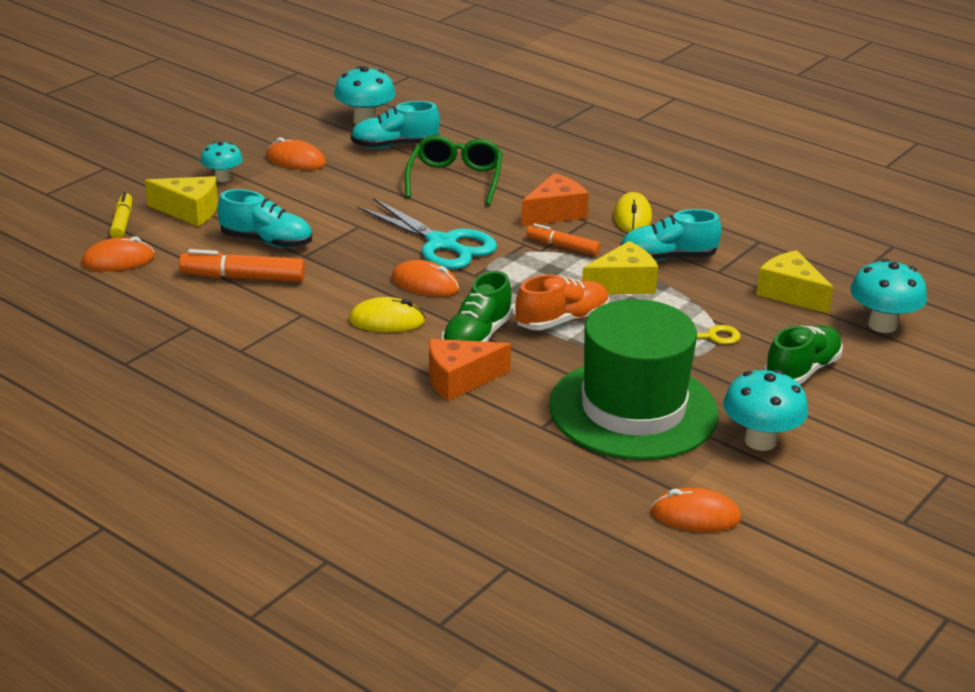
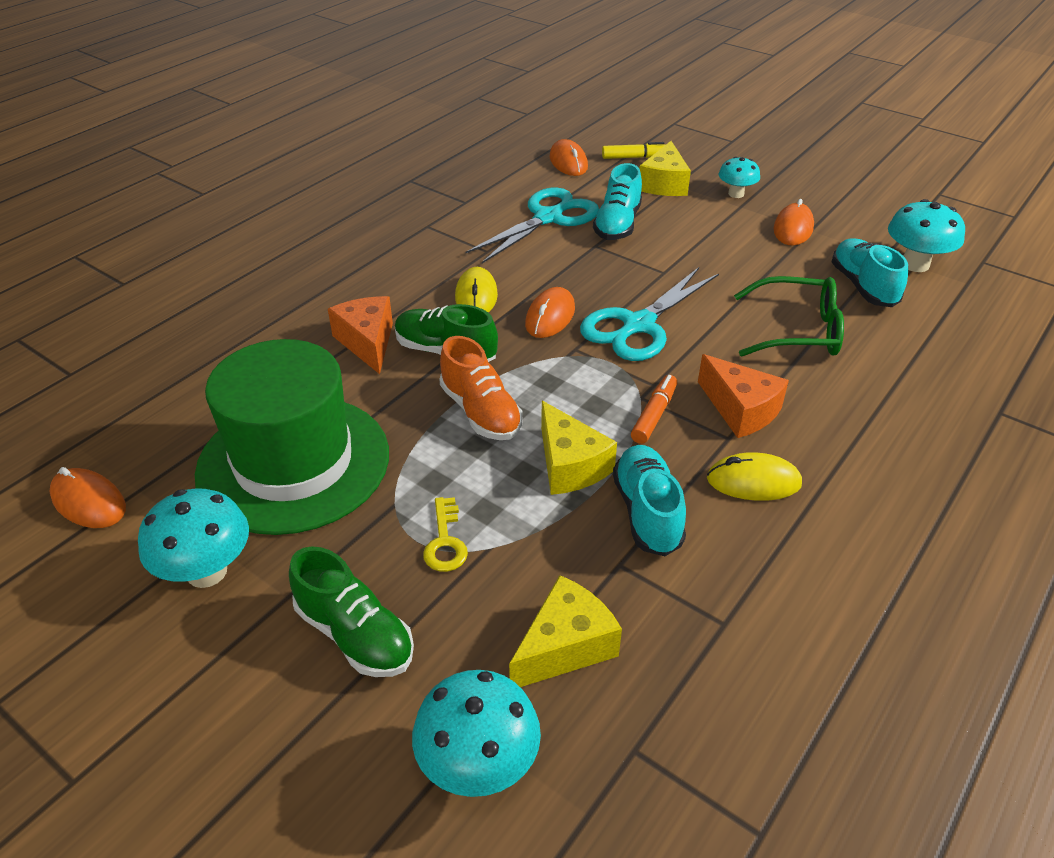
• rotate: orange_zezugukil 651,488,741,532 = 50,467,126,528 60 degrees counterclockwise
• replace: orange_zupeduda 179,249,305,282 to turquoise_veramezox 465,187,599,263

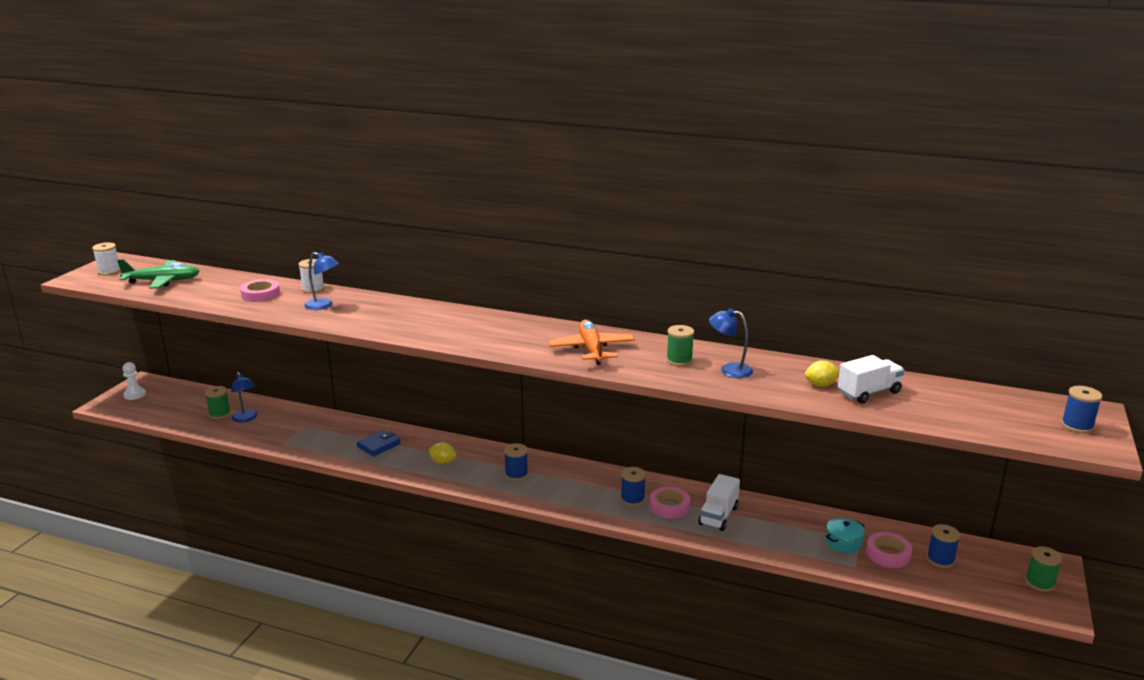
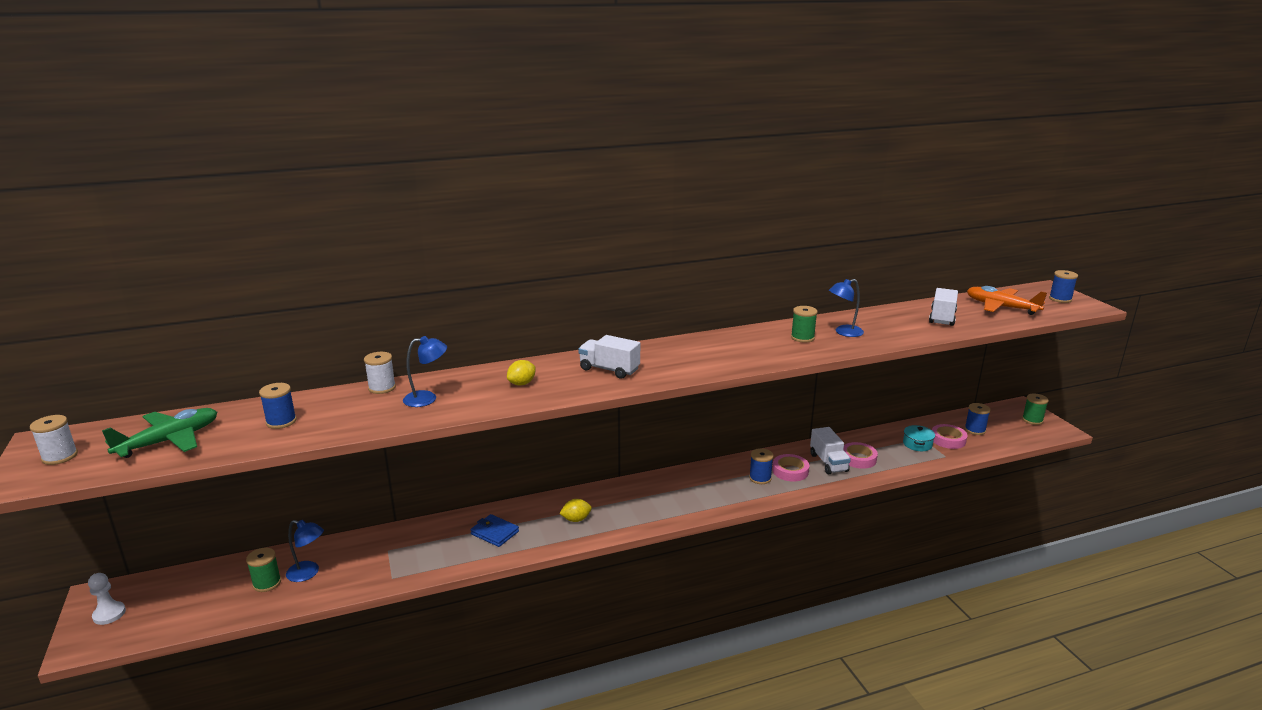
• move: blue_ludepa 504,443,528,481 to 259,383,297,429
• rotate: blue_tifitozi 357,430,401,456 = 470,514,519,547 60 degrees counterclockwise
• move: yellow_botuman 805,361,840,387 to 507,360,535,386
• insert: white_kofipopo 578,335,640,379
• move: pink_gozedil 240,279,280,302 to 843,442,878,469
• move: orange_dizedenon 548,320,635,365 to 967,286,1047,315

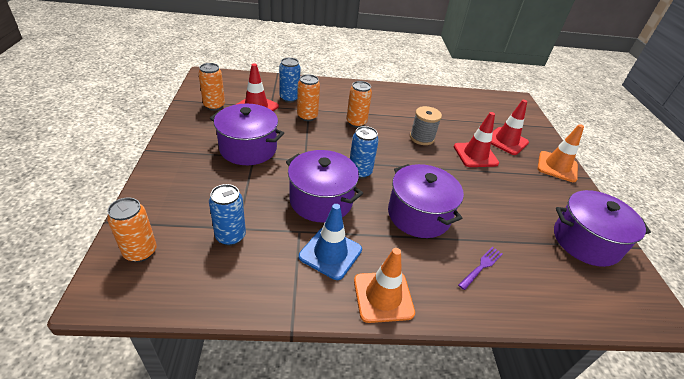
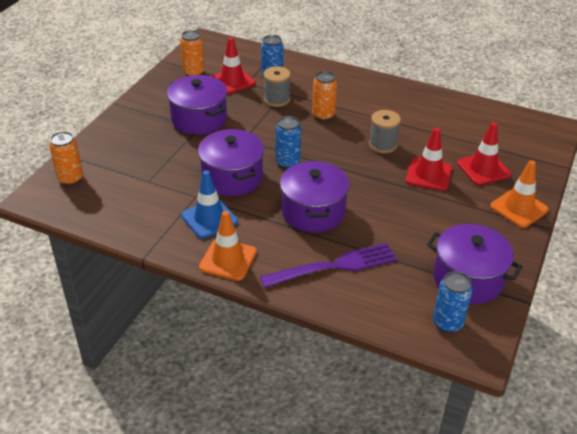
• resize: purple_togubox 458,247,503,290 = 260,243,397,288 x2.06
• replace: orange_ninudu 297,74,320,121 to grey_ludepa 263,66,291,107
• move: blue_ninudu 209,184,246,246 to 433,271,473,333

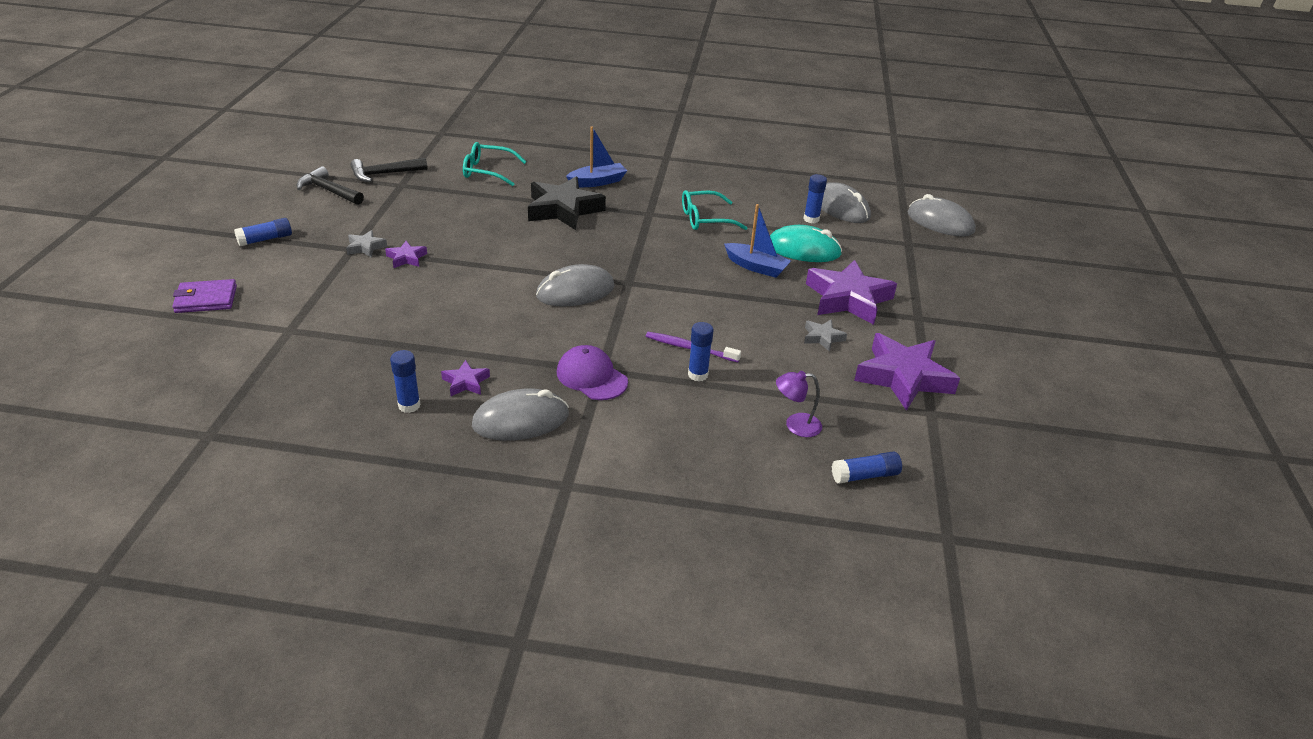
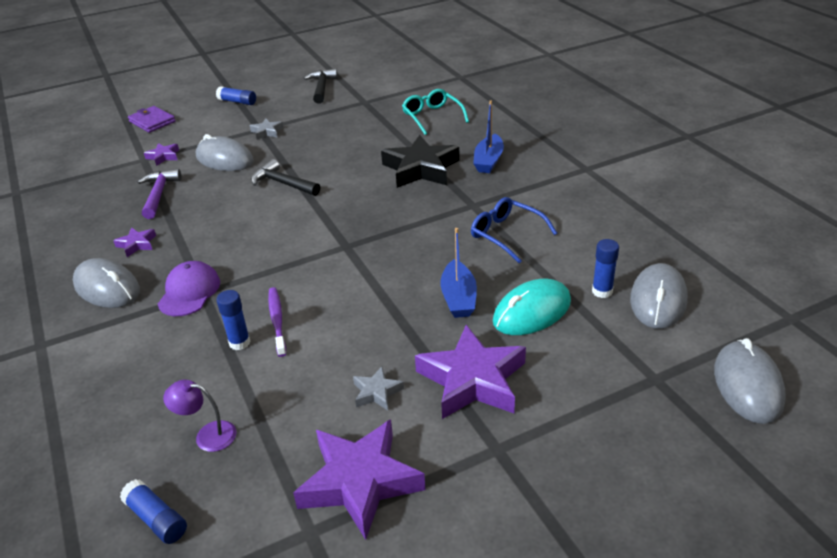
• insert: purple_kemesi 137,169,181,219
• move: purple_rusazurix 385,241,427,268 to 144,143,179,166
• rotate: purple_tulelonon 776,371,822,437 = 163,380,237,452 45 degrees counterclockwise
• move: grey_zezugukil 536,264,615,306 to 196,134,254,171
• move: black_kemesi 350,158,428,182 to 251,159,320,196
• recolor: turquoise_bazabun 682,190,747,230 to blue_bazabun 471,197,557,263
• rotate: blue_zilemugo 566,126,627,187 = 473,100,504,173 75 degrees clockwise
• rotate: turquoise_zezugukil 770,225,842,262 = 493,279,571,335 75 degrees clockwise
• delete: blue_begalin 390,350,421,413

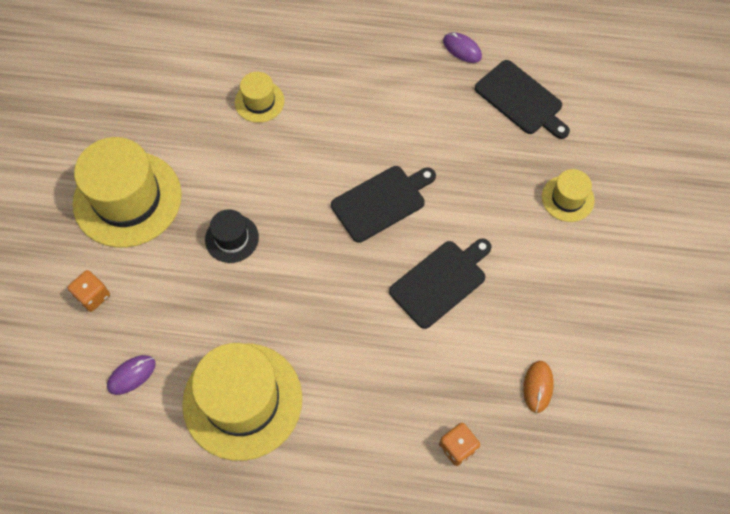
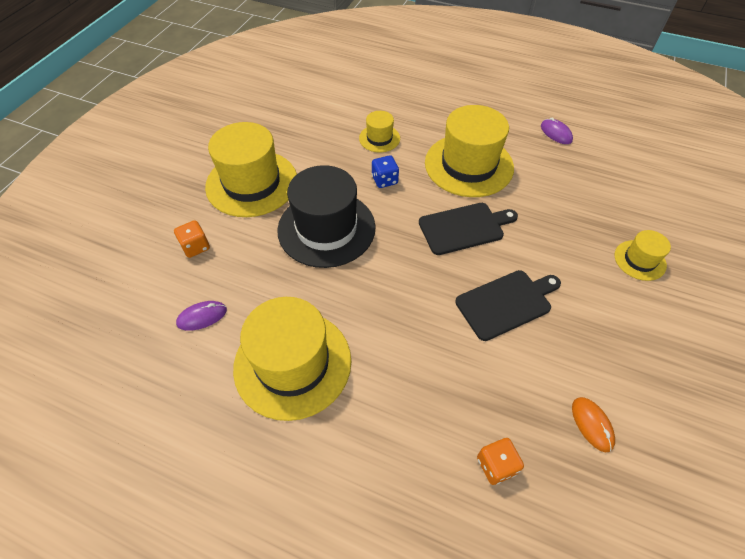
• resize: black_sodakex 205,209,259,263 = 277,165,376,268 x2.05
• insert: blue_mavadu 372,155,399,188
• insert: yellow_sodakex 425,105,514,197
• rotate: orange_zezugukil 523,361,554,413 = 572,397,615,452 45 degrees counterclockwise
• delete: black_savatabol 475,60,570,139

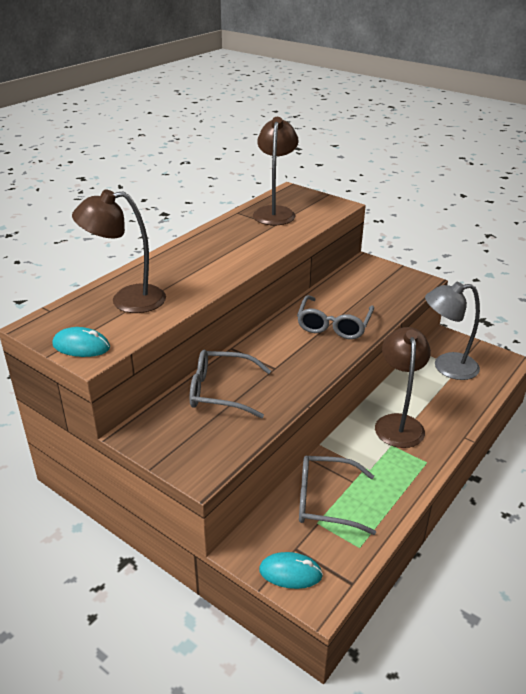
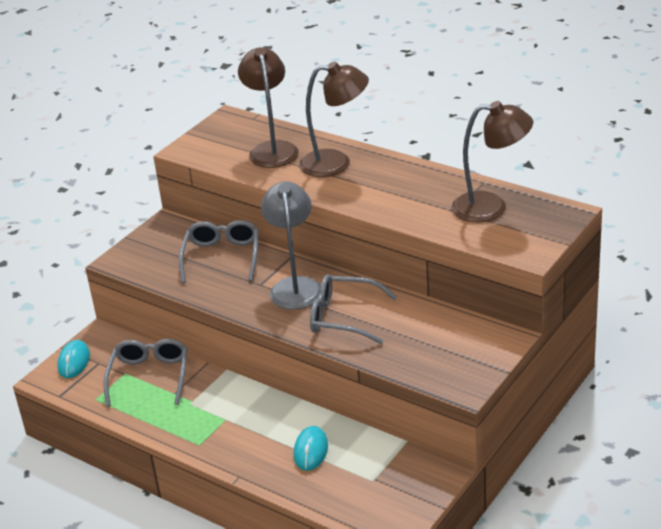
• move: grey_tulelonon 425,282,480,380 to 261,182,321,309
• move: turquoise_zezugukil 52,327,110,357 to 294,426,328,471
• move: brown_tulelonon 375,327,431,448 to 299,61,369,177

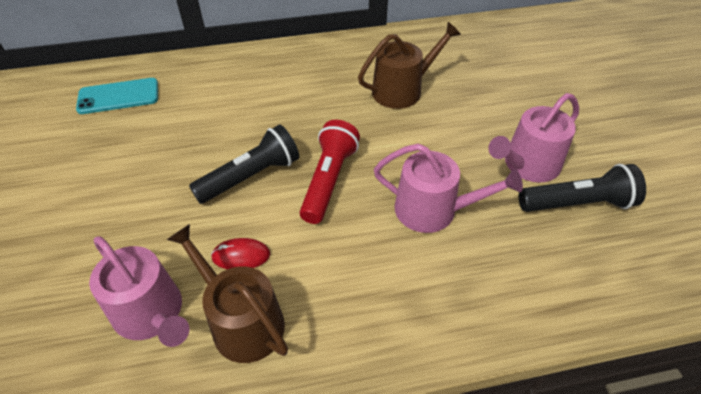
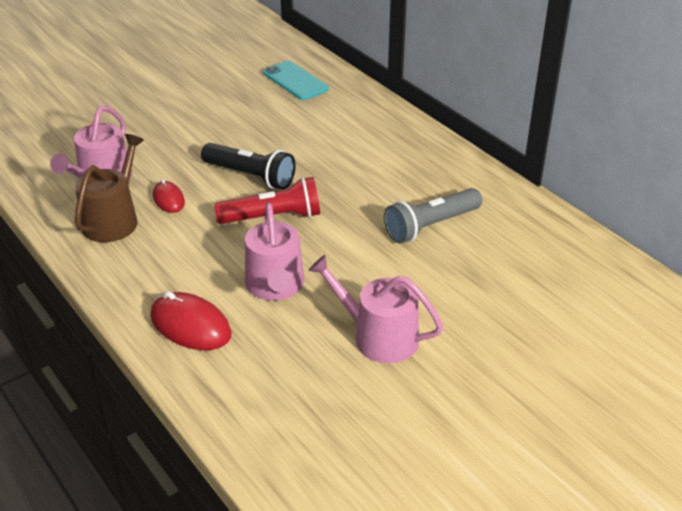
• insert: red_zezugukil 150,291,232,350
• replace: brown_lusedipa 358,22,461,109 to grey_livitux 384,188,482,243
• delete: black_livitux 519,164,646,212

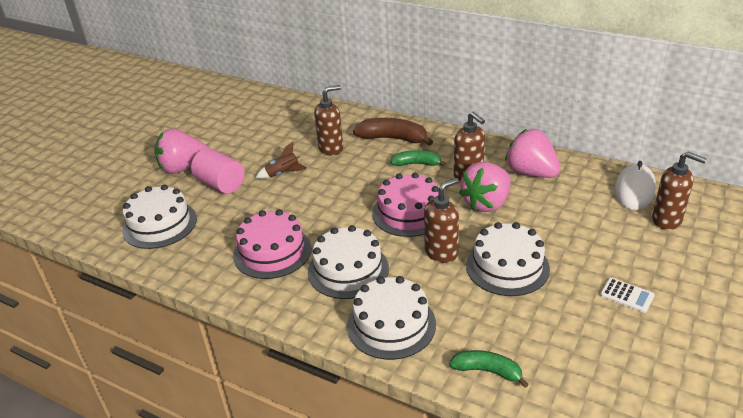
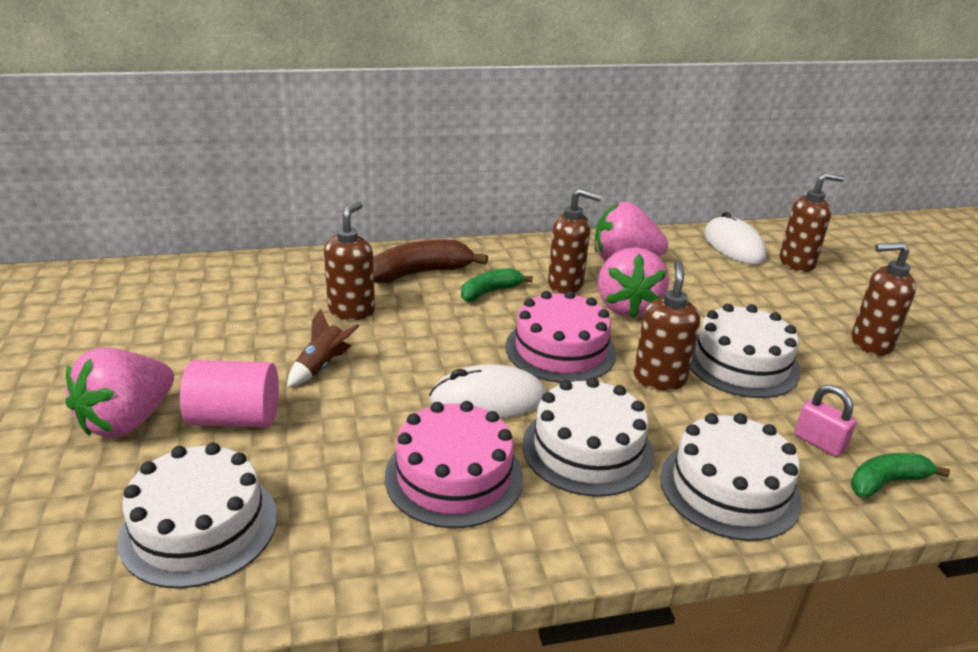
• insert: white_zezugukil 429,364,546,418
• insert: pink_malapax 795,385,857,457
• replace: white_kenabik 600,278,655,313 to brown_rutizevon 852,242,916,356

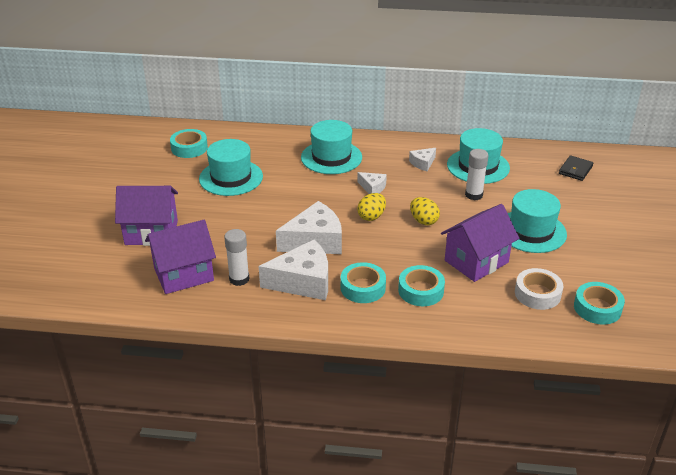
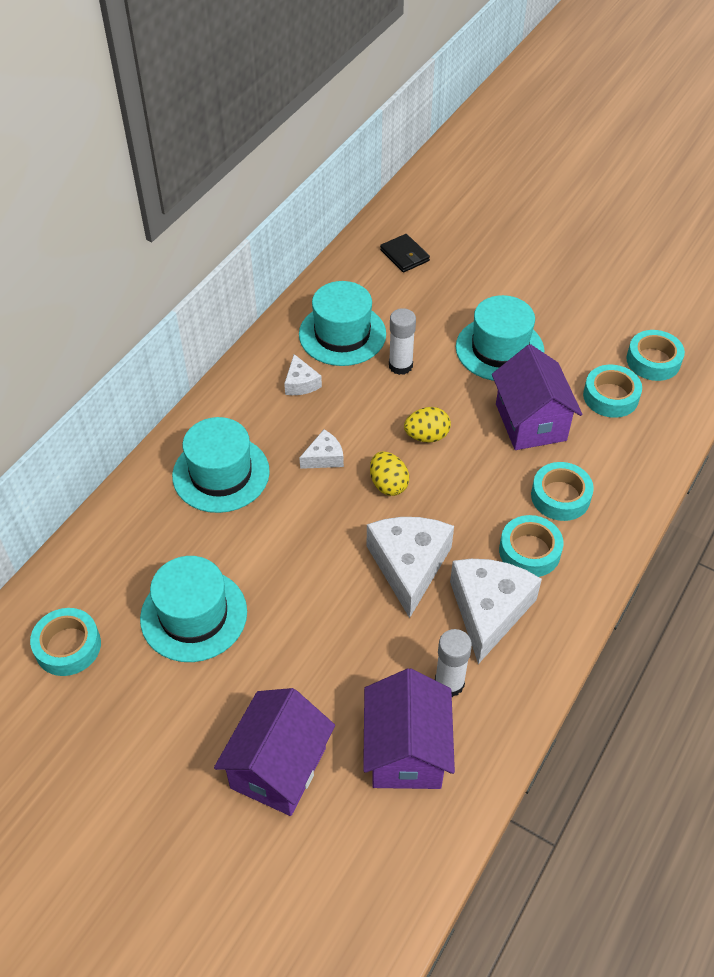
• recolor: white_gozedil 515,268,563,310 to turquoise_gozedil 583,365,642,418

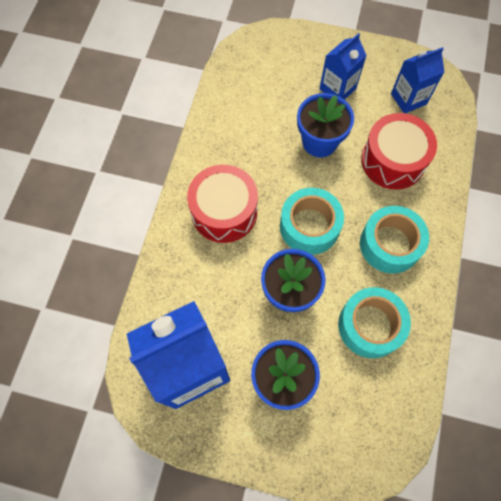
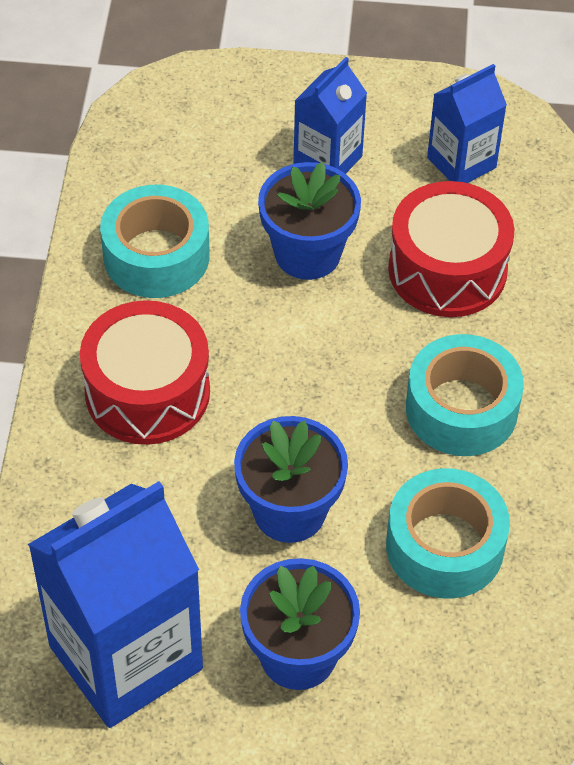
• move: turquoise_gozedil 280,188,344,255 to 100,185,210,298

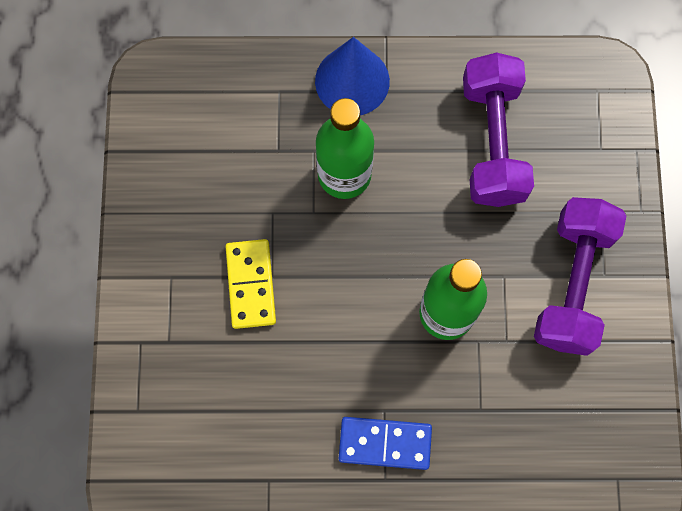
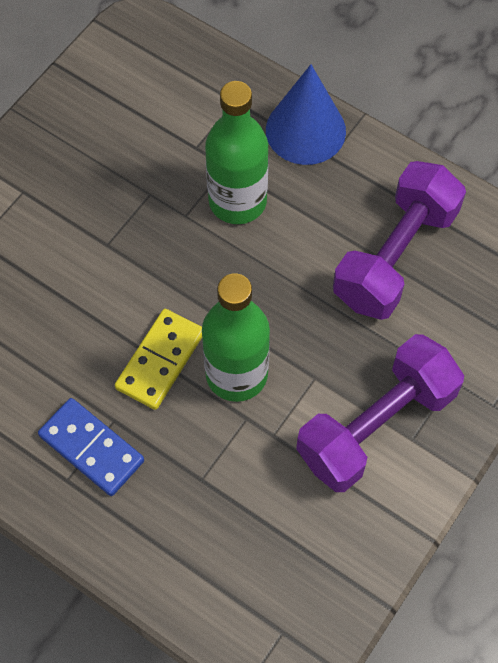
• move: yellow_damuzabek 225,239,276,329 to 115,309,202,410

